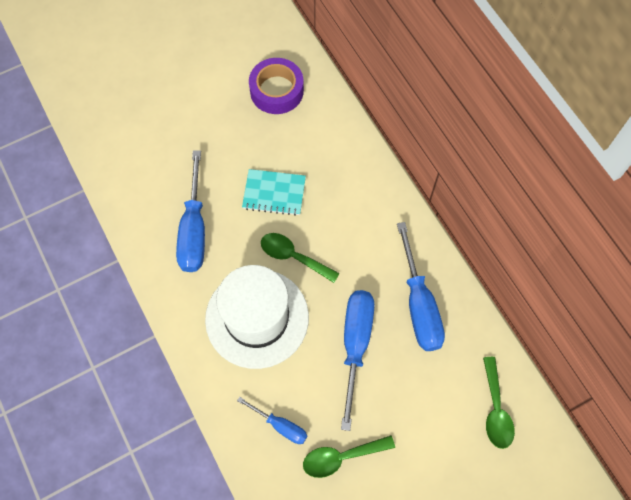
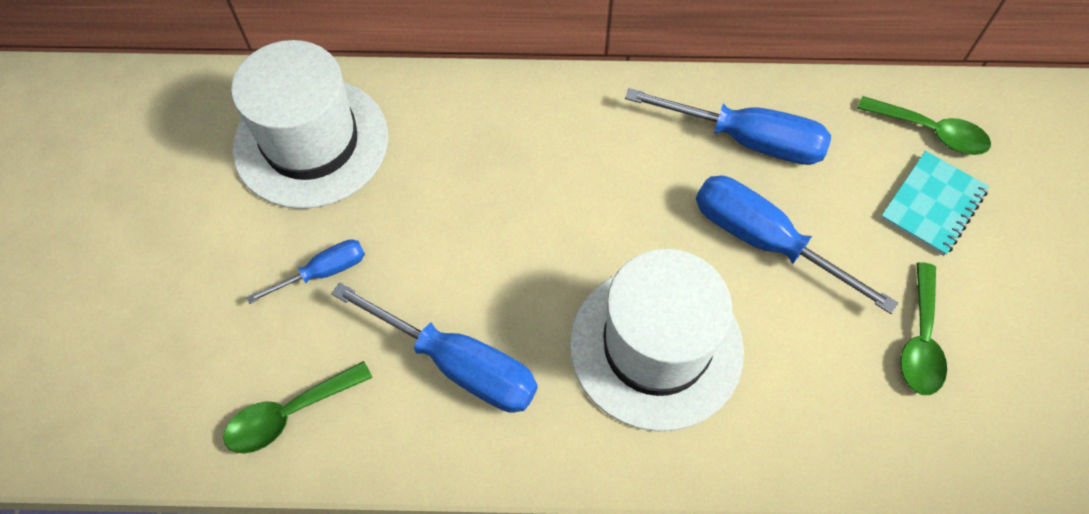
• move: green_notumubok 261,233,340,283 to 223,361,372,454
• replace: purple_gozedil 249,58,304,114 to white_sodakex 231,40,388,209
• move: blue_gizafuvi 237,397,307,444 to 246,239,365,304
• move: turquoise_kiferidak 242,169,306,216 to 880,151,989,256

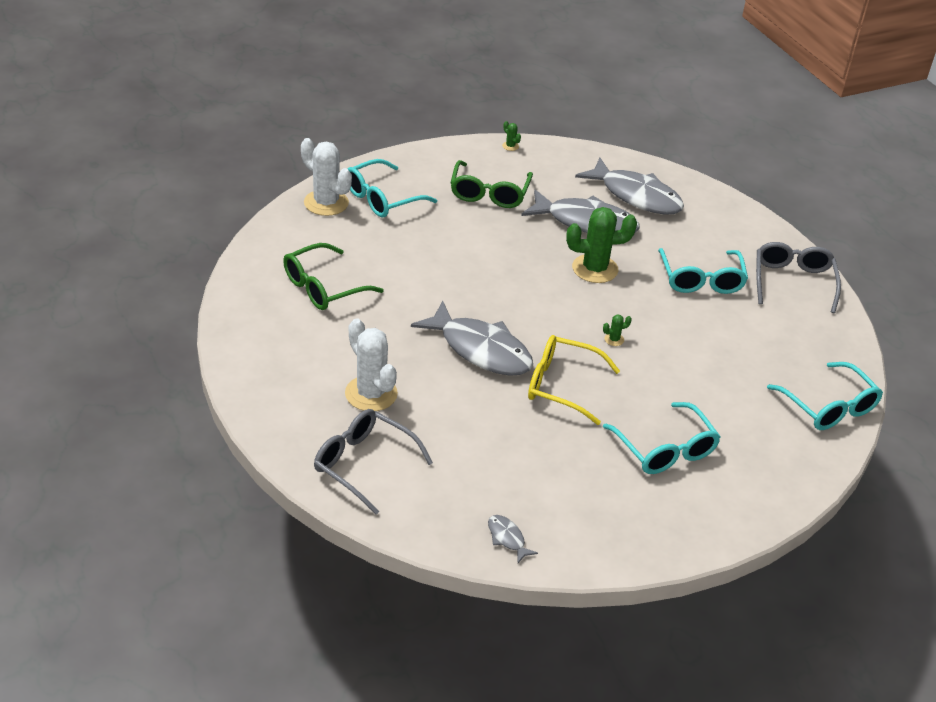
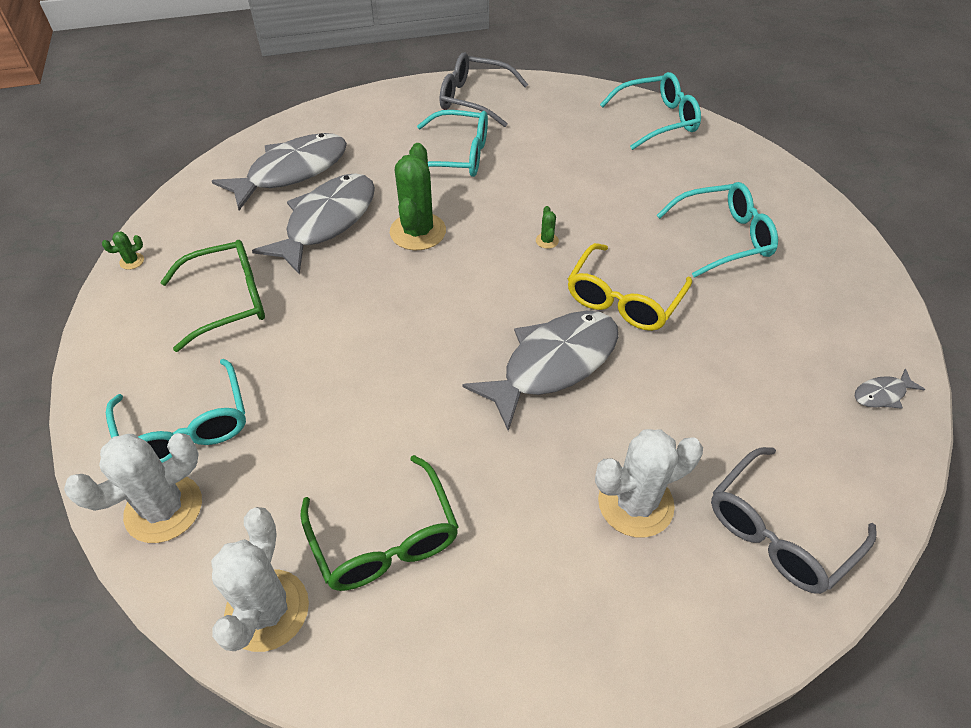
• rotate: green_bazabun 451,160,533,208 = 160,240,265,352 45 degrees counterclockwise
• insert: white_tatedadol 211,507,309,652

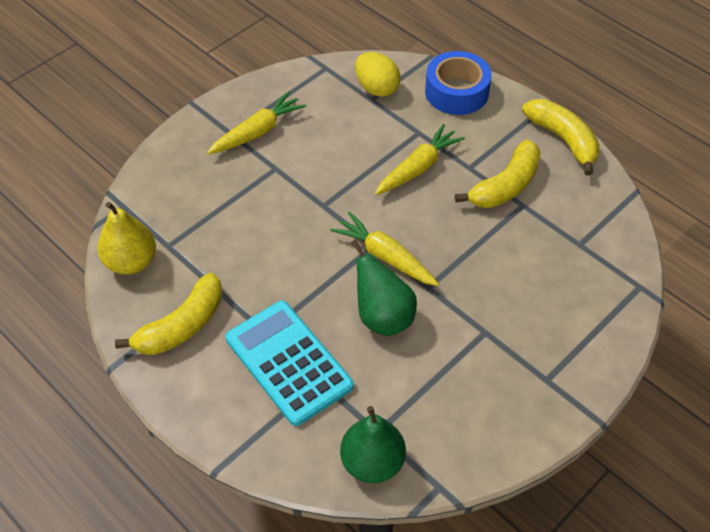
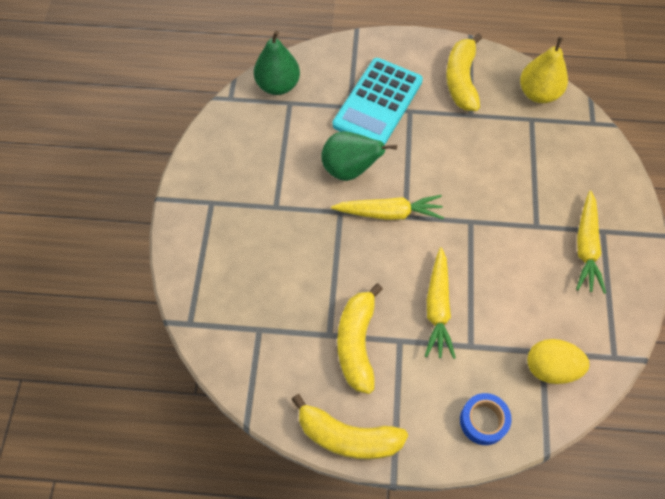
• rotate: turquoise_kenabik 226,300,354,426 = 333,58,423,145 105 degrees clockwise
• resize: blue_gozedil 425,51,492,115 = 460,393,512,445 x0.64

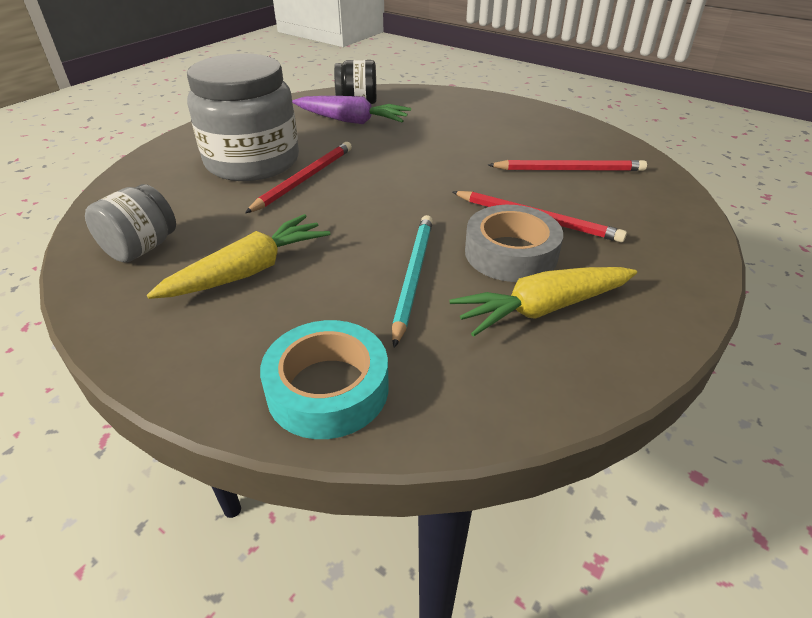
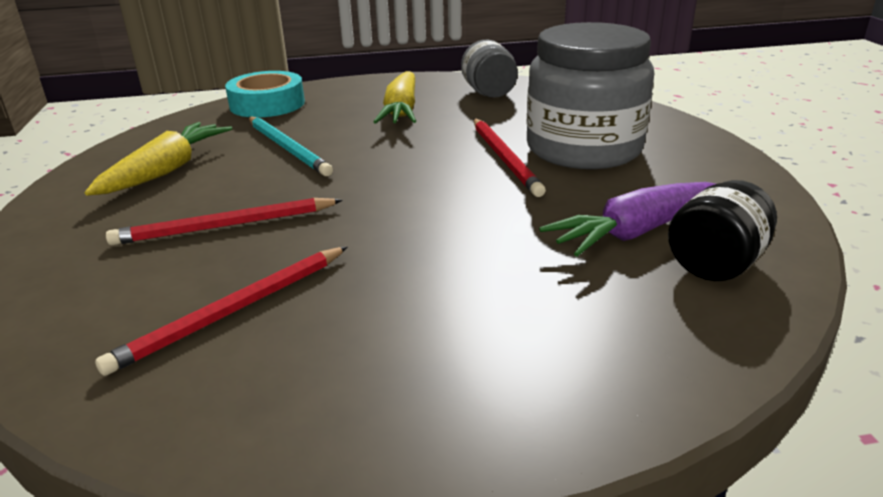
• delete: grey_gozedil 465,205,563,282

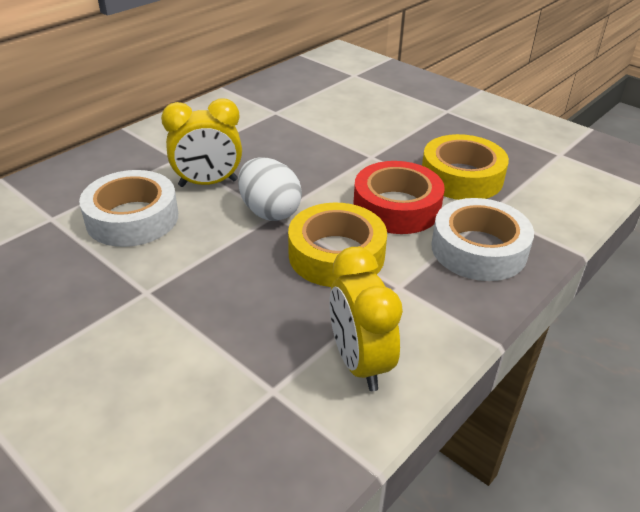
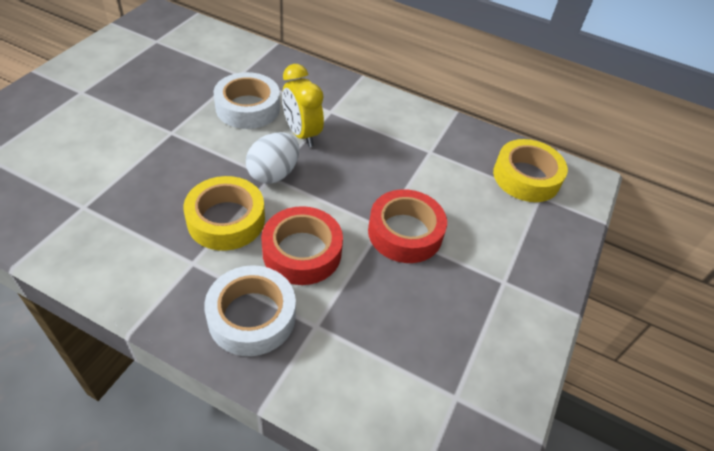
• insert: red_gozedil 368,189,447,263
• move: yellow_gozedil 422,134,509,200 to 493,139,568,202
• delete: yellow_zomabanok 329,247,403,391

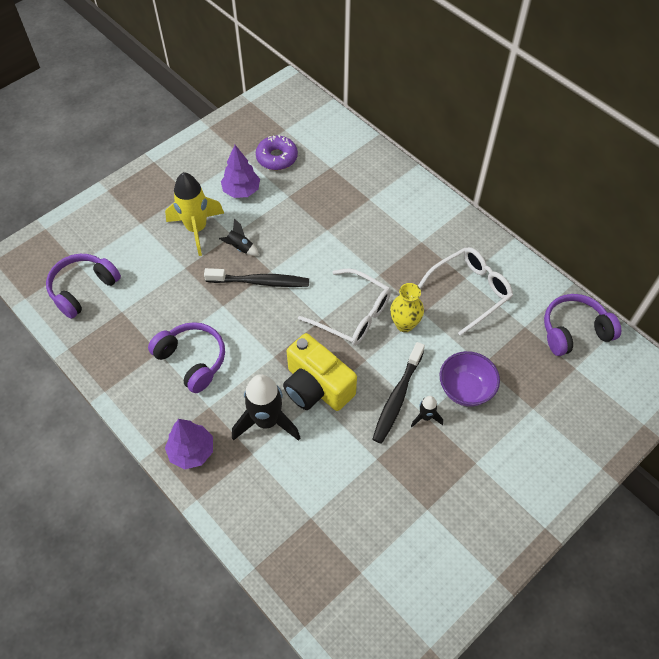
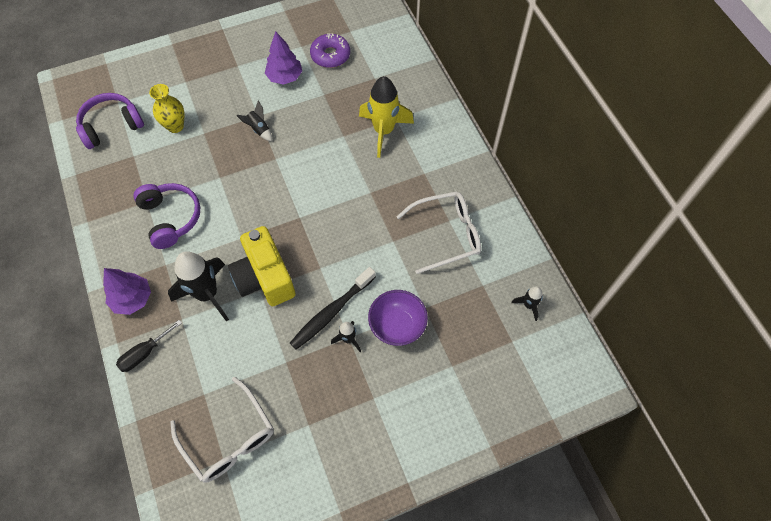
• insert: black_gizafuvi 116,320,182,372
• move: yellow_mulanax 390,283,424,332 to 149,84,184,133
• move: white_bazabun 298,268,391,346 to 170,377,274,483
• move: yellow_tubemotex 165,172,224,256 to 359,76,414,158
• replace: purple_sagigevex 544,294,621,356 to black_tubemotex 511,286,543,321
• delete: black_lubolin 204,268,309,287

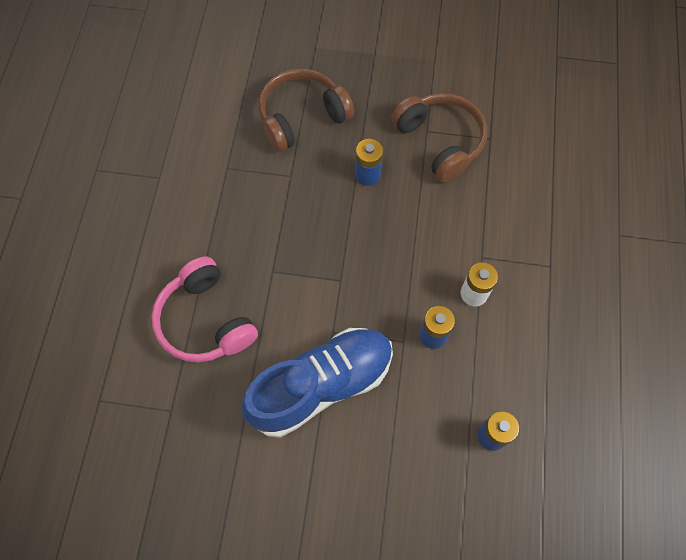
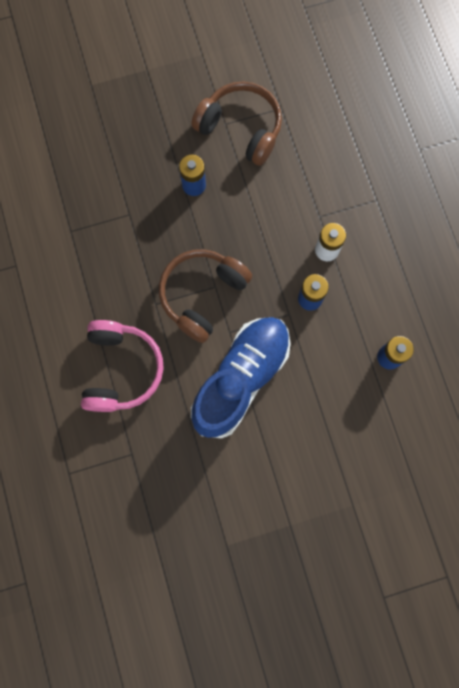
• rotate: pink_sagigevex 152,257,258,363 = 81,320,164,412 120 degrees counterclockwise
• move: brown_sagigevex 258,68,354,152 to 159,249,252,343

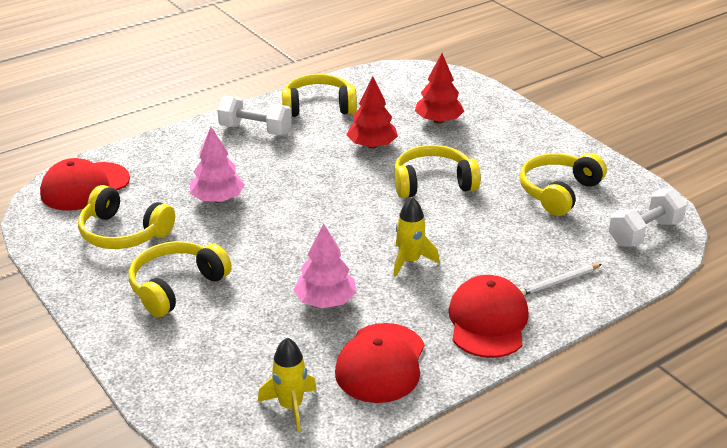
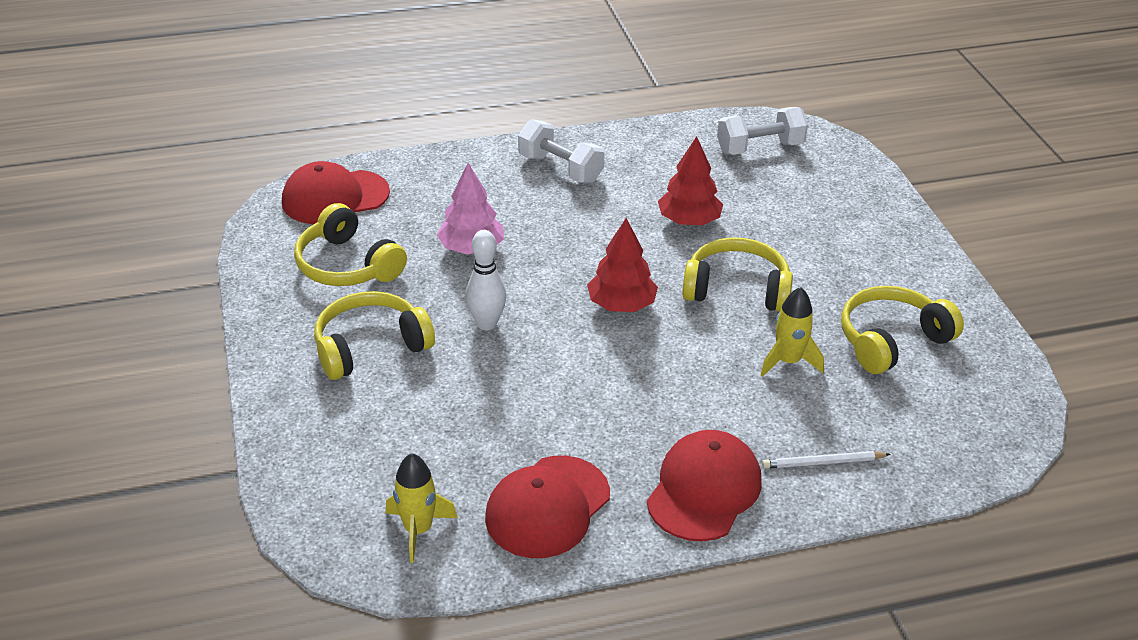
• insert: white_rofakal 466,230,506,330
• move: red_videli 415,53,464,124 to 587,218,658,312
• move: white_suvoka 609,189,687,247 to 717,107,808,155
• move: yellow_tubemotex 393,197,439,277 to 761,287,824,377
• delete: yellow_sagigevex 282,74,357,117
• delete: pink_videli 293,223,357,308

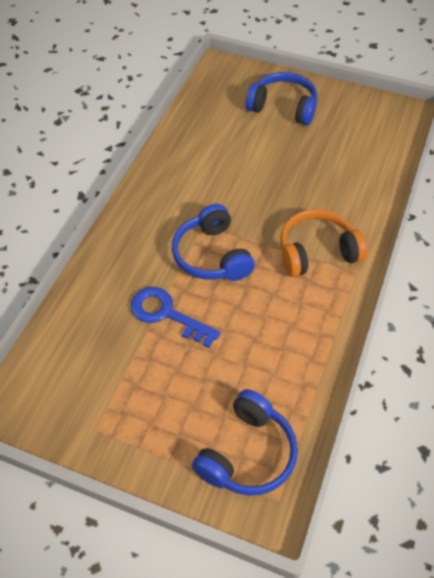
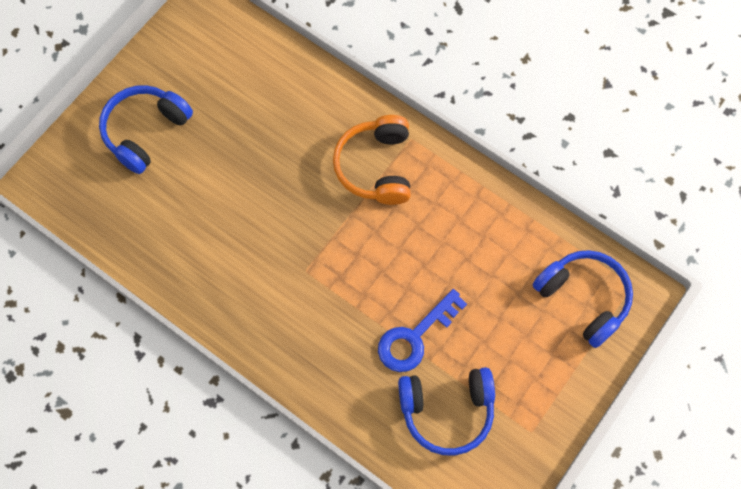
• move: blue_sagigevex 172,204,255,281 to 398,367,495,456

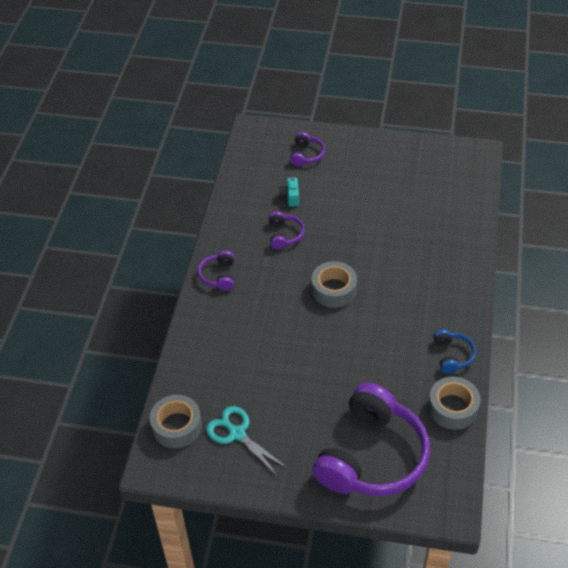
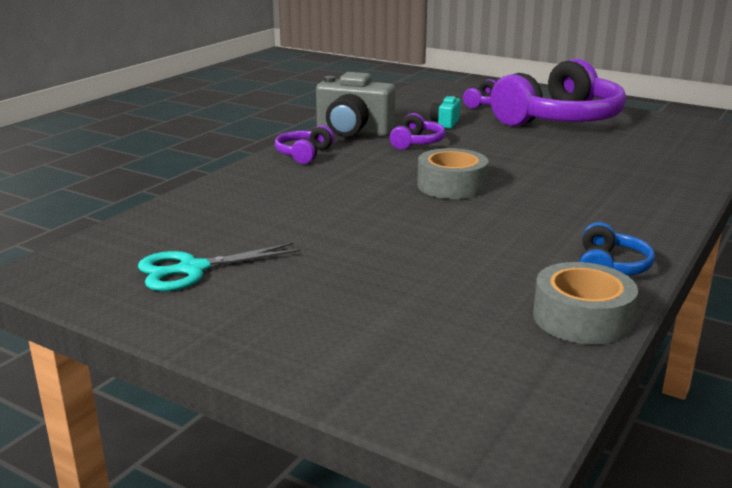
• rotate: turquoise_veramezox 206,406,287,476 = 138,243,301,291 90 degrees counterclockwise
• insert: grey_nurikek 316,72,395,137
• move: purple_sagigevex 312,383,430,496 to 490,59,626,126
• delete: grey_gozedil 150,395,202,449

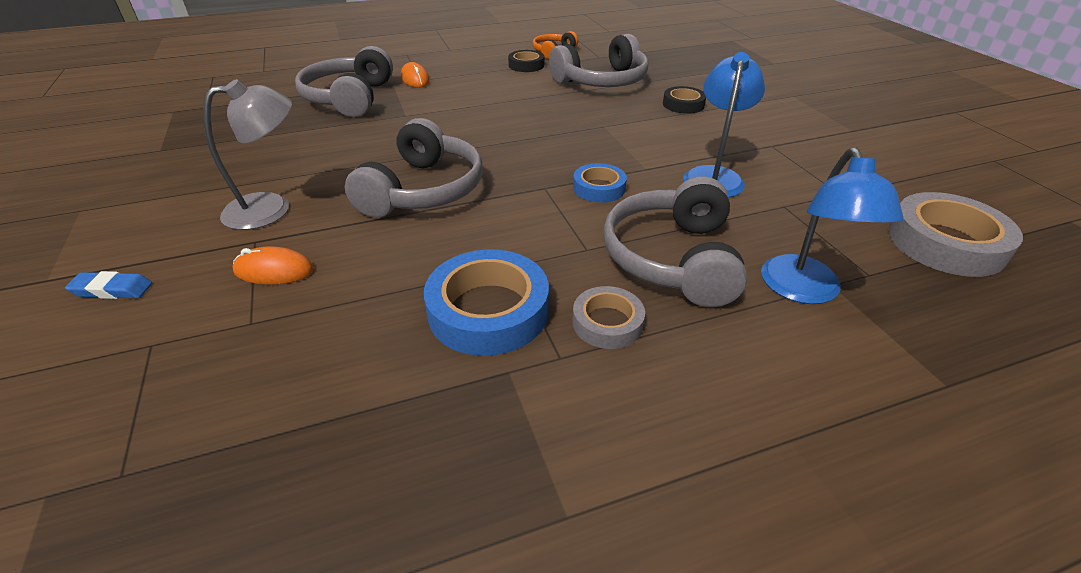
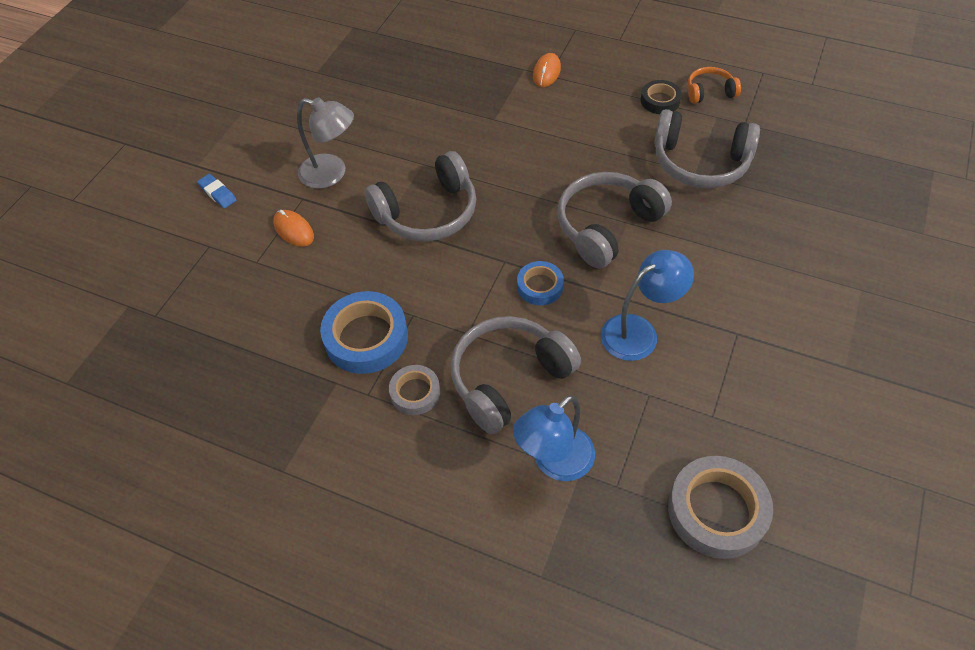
• move: grey_sagigevex 295,46,393,117 to 557,172,672,268
• delete: black_gozedil 663,86,706,114

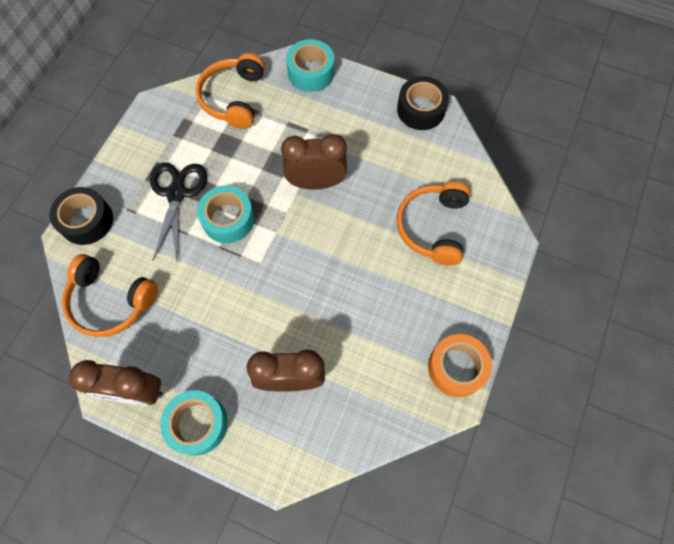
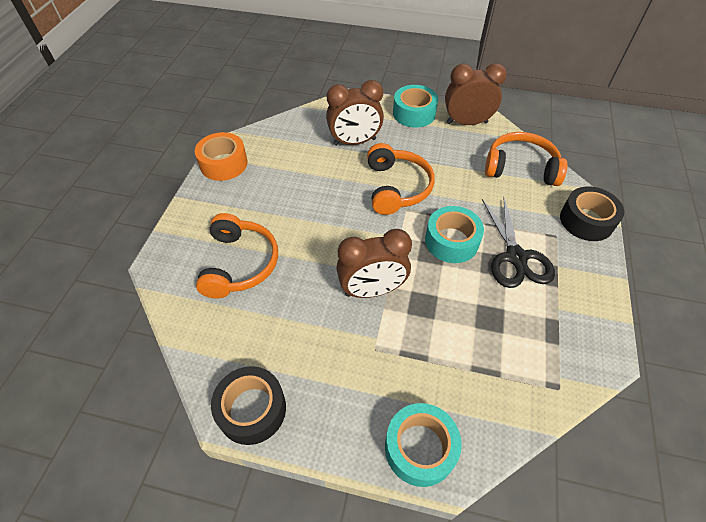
• move: orange_sagigevex 196,53,265,129 to 367,143,435,215

